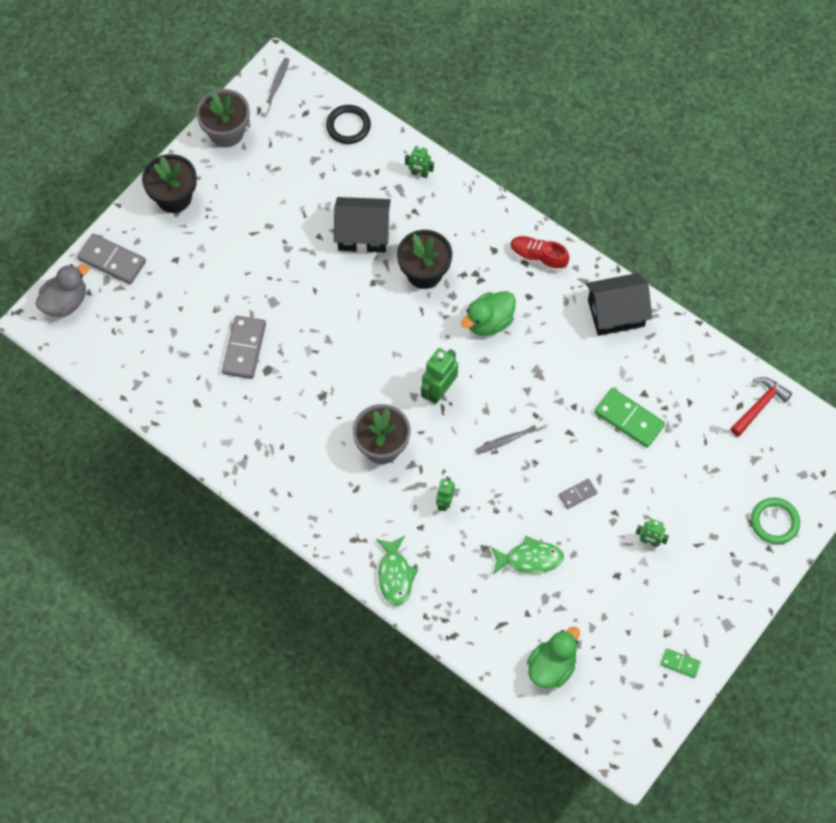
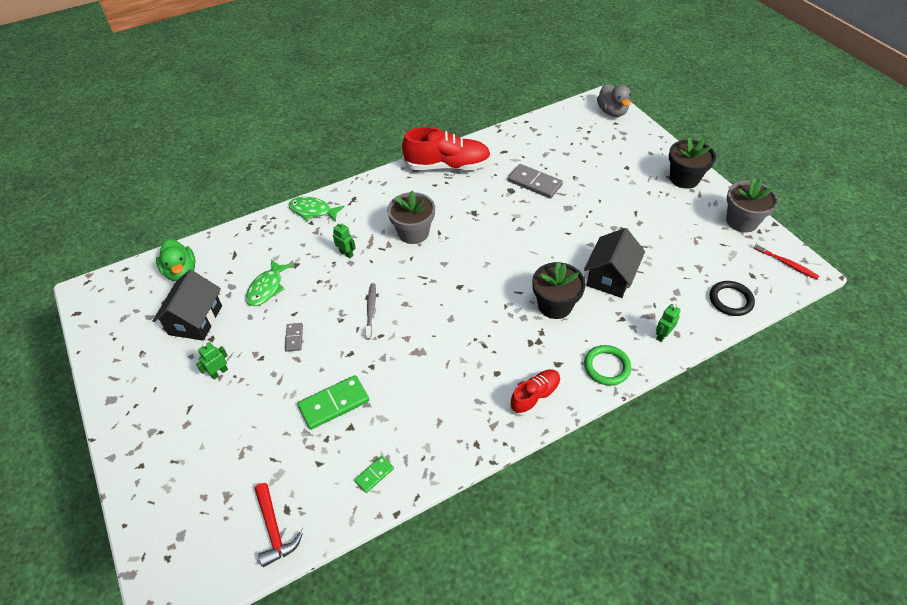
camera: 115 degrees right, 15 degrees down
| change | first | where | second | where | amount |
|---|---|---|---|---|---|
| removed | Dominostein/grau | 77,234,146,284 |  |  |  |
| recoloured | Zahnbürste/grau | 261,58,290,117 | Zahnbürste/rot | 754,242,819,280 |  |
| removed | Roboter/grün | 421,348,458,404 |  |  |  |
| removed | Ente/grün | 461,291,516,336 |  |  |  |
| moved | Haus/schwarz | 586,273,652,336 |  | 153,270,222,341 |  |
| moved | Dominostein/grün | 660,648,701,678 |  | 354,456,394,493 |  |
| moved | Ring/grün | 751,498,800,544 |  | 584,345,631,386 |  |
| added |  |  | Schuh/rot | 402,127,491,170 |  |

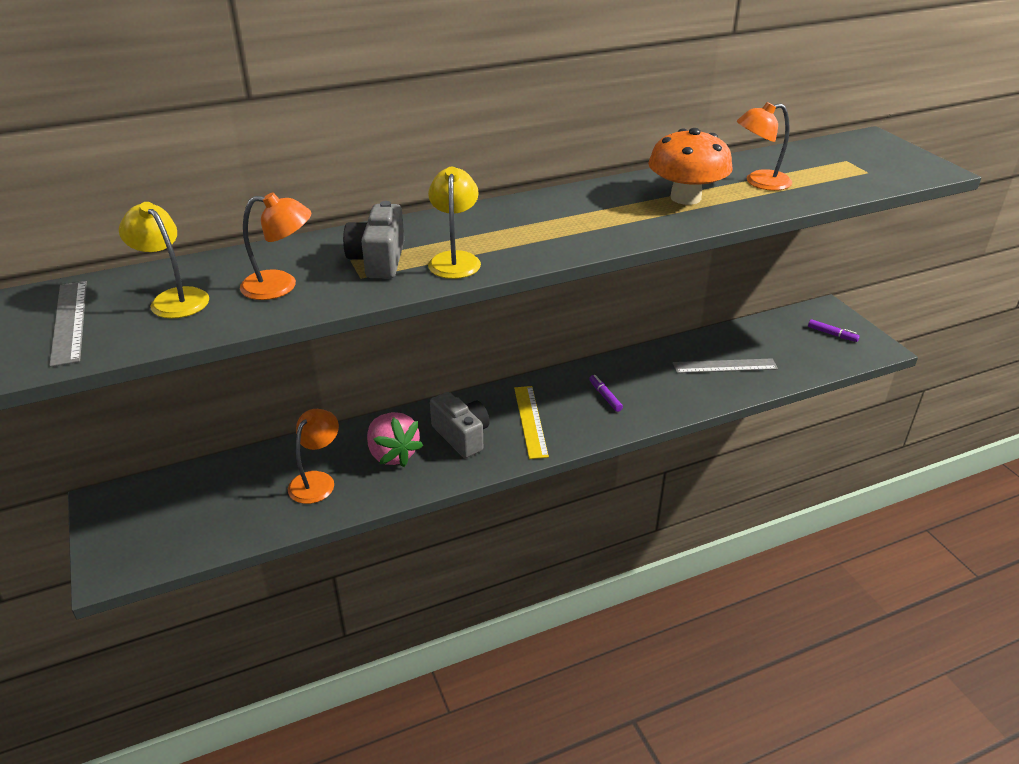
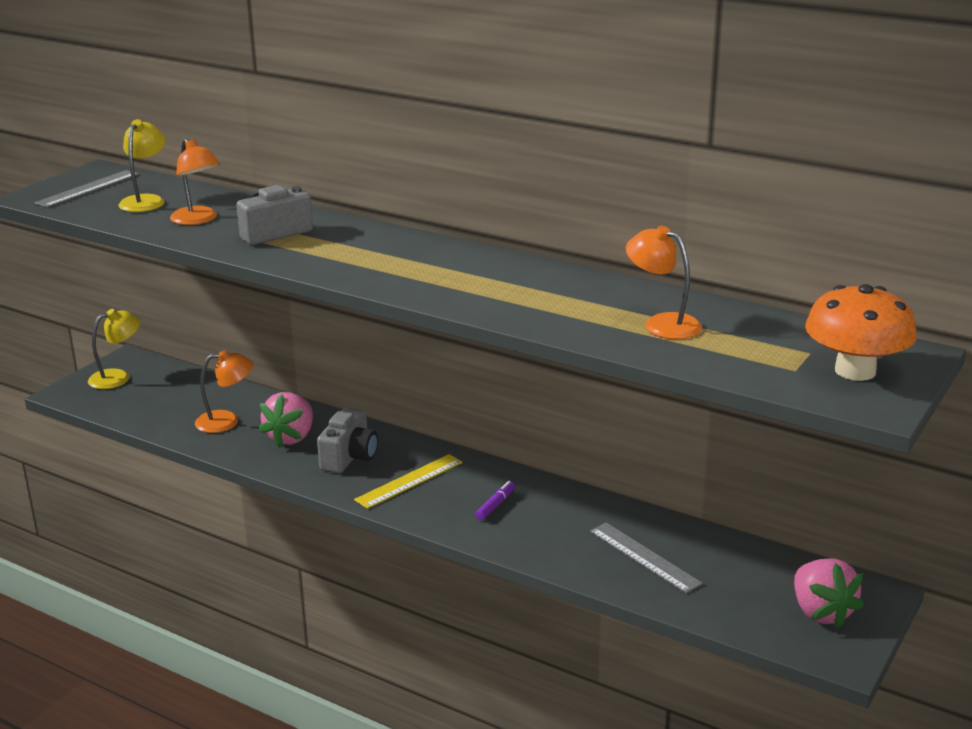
camera: 55 degrees right, 10 degrees down
| change | first | where | second | where | amount |
|---|---|---|---|---|---|
| moved | Lampe/gelb | 428,167,481,279 |  | 88,309,140,389 |  |
| moved | Pilz/orange | 648,128,732,205 |  | 805,284,917,381 |  |
| replaced | Filzstift/lila | 808,319,860,342 | Erdbeere/rosa | 794,558,864,629 |  |

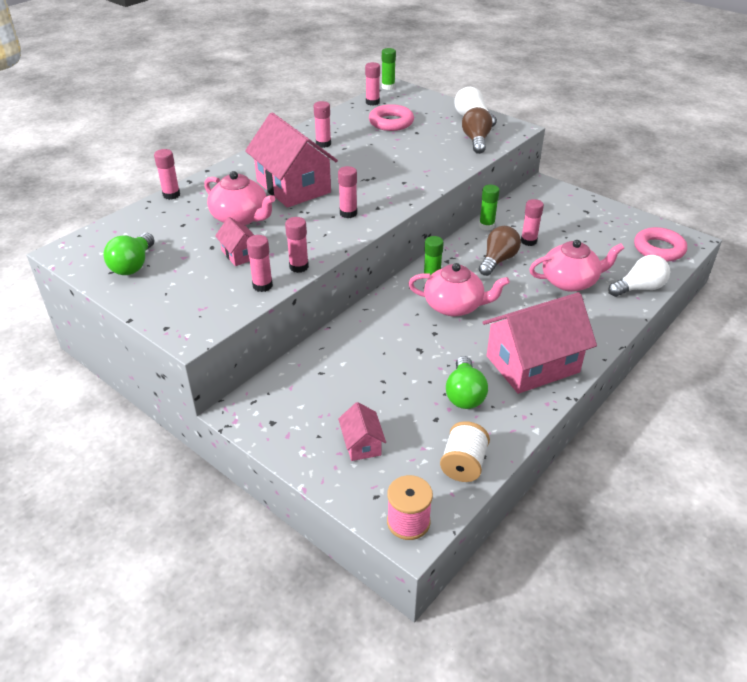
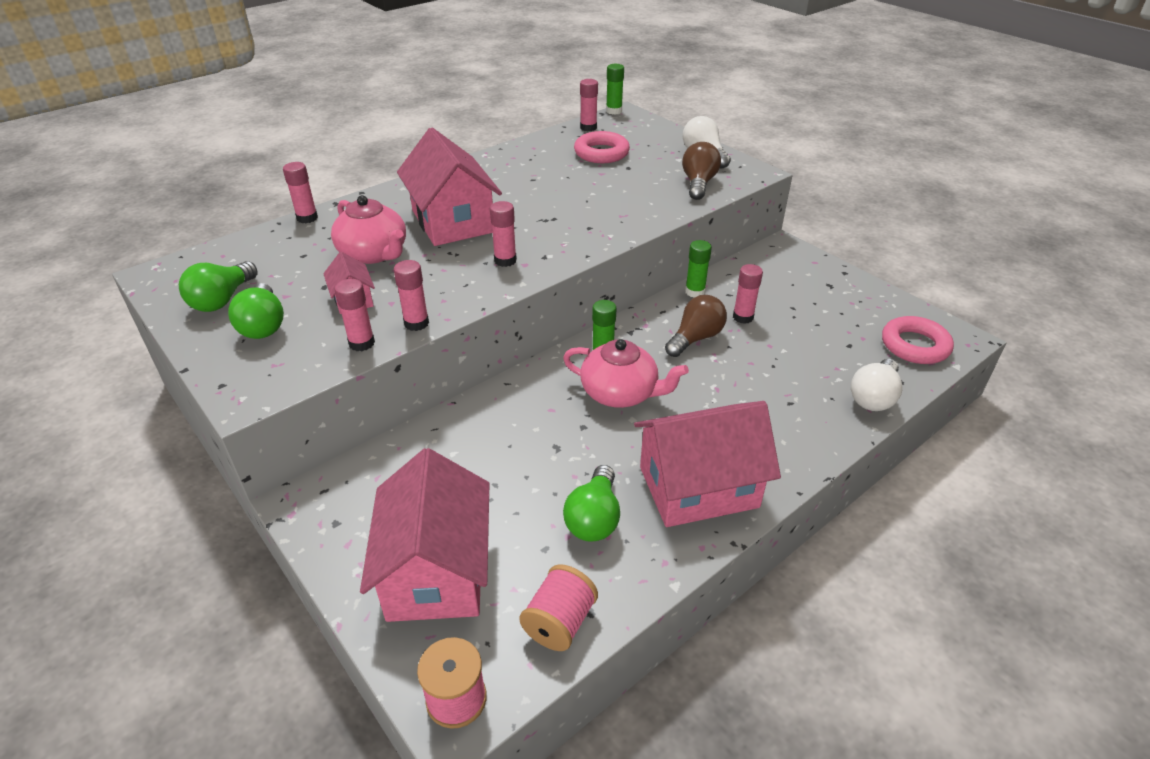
camera: 10 degrees right, 0 degrees up
| change | first | where | second | where | amount |
|---|---|---|---|---|---|
| removed | Klebestift/rosa | 314,101,331,148 |  |  |  |
| resized | Haus/rosa | 338,402,386,461 |  | 360,448,489,622 | x2.17 |
| recoloured | Garnrolle/weiß | 440,421,490,482 | Garnrolle/rosa | 519,564,598,651 |  |
| removed | Teekanne/rosa | 529,240,624,292 |  |  |  |
| turned | Glühbirne/weiß | 608,255,670,297 |  | 851,359,902,411 | 135 degrees clockwise |
| added |  |  | Glühbirne/grün | 228,283,284,339 |  |

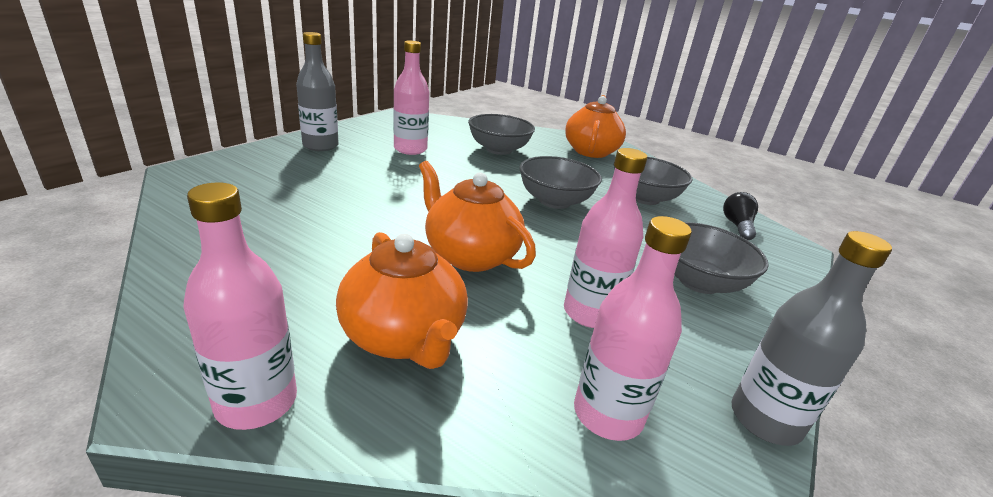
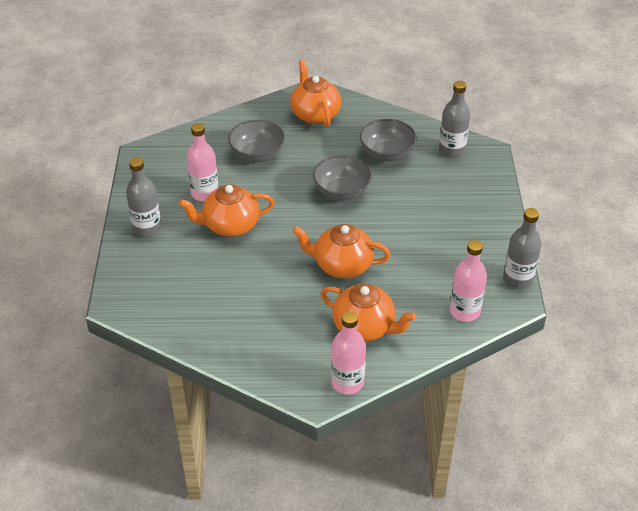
camera: 30 degrees left, 15 degrees up
| change | first | where | second | where | amount |
|---|---|---|---|---|---|
| removed | Flasche/rosa | 564,148,647,328 |  |  |  |
| removed | Schüssel/grau | 674,222,769,294 |  |  |  |
| replaced | Glühbirne/schwarz | 723,192,758,240 | Flasche/grau | 439,81,470,158 |  |
| added |  |  | Teekanne/orange | 179,184,275,237 |  |

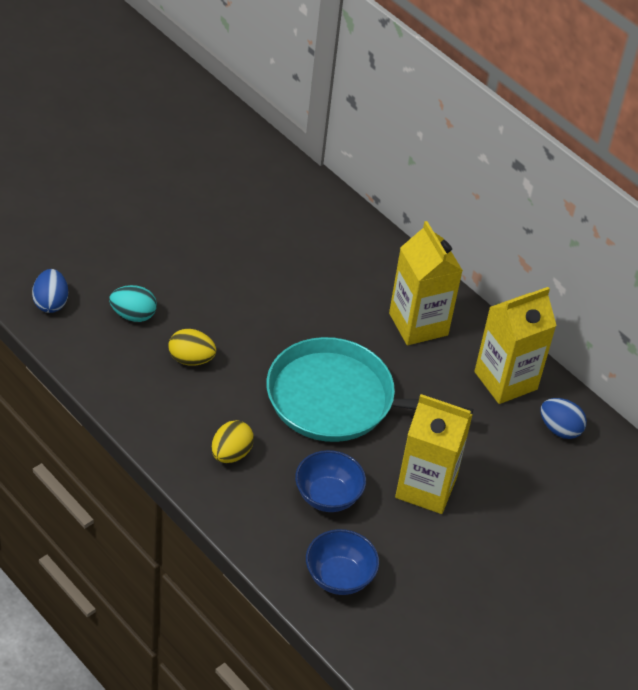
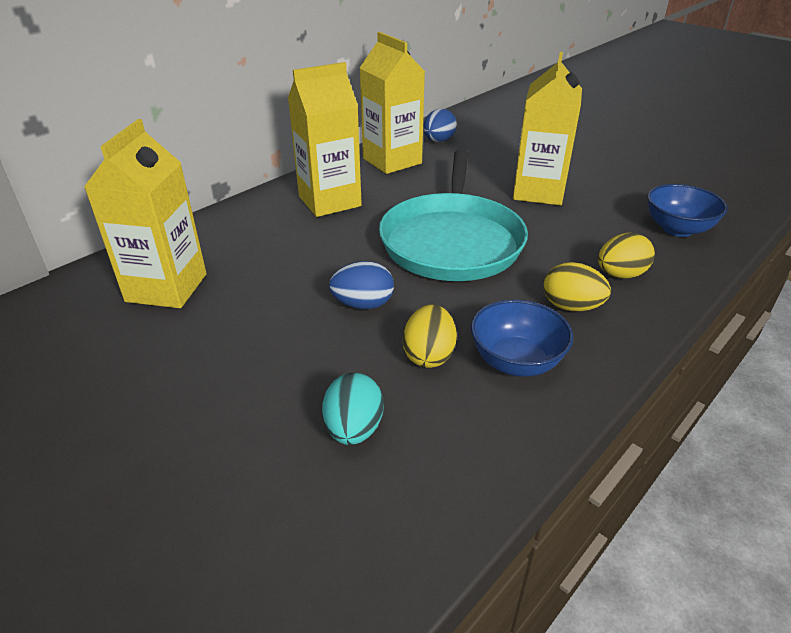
camera: 90 degrees left, 10 degrees down
| change | first | where | second | where | amount |
|---|---|---|---|---|---|
| moved | Ei/blau | 32,269,68,313 |  | 329,261,394,309 |  |
| moved | Schüssel/blau | 295,450,366,512 |  | 471,299,574,377 |  |
| added |  |  | Getränkekarton/gelb | 84,119,207,308 |  |
| added |  |  | Ei/gelb | 598,233,655,278 |  |

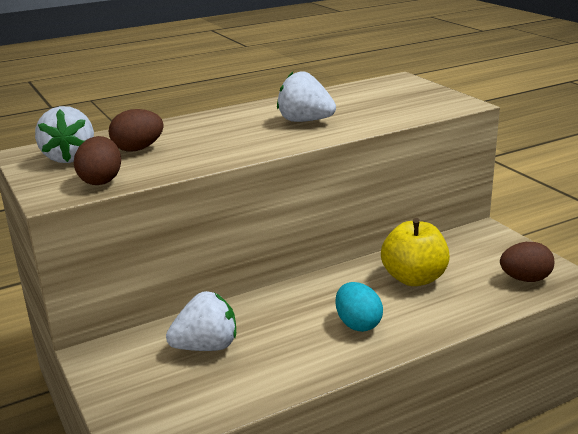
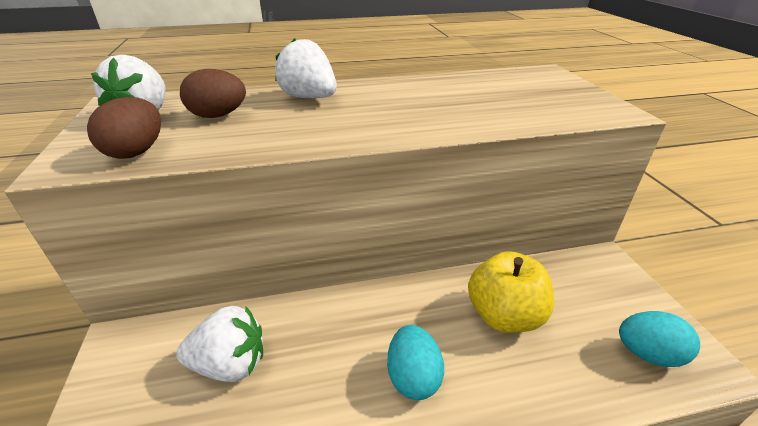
camera: 15 degrees right, 10 degrees up
| change | first | where | second | where | amount |
|---|---|---|---|---|---|
| moved | Erdbeere/weiß | 277,71,336,122 |  | 275,38,337,98 |  |
| recoloured | Ei/braun | 500,242,554,282 | Ei/türkis | 619,311,700,367 |  |

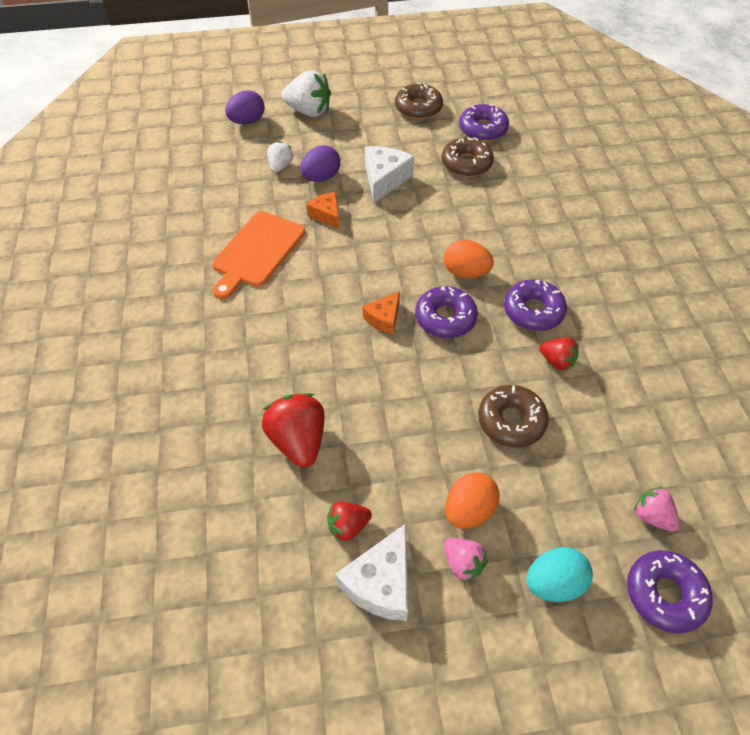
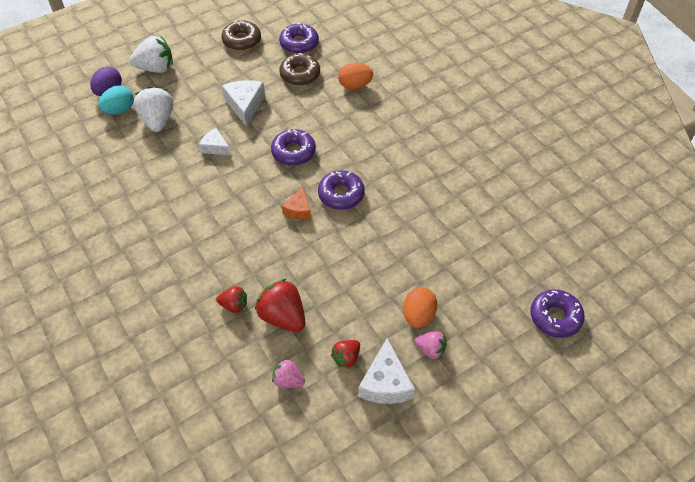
camera: 25 degrees left, 0 degrees up
| change | first | where | second | where | amount |
|---|---|---|---|---|---|
| removed | Schneidebrett/orange | 212,211,305,299 |  |  |  |
| resized | Erdbeere/weiß | 267,141,293,173 |  | 134,86,173,132 | x1.75 |
| removed | Ei/lila | 300,145,340,182 |  |  |  |
| recoloured | Käse/orange | 306,192,339,229 | Käse/weiß | 199,128,231,155 |  |
| moved | Ei/orange | 444,240,494,278 |  | 338,62,373,89 |  |
| removed | Donut/braun | 478,385,549,448 |  |  |  |
| moved | Donut/lila | 504,279,567,331 |  | 271,129,316,166 |  |
| moved | Ei/türkis | 526,547,593,602 |  | 98,85,134,115 |  |
| moved | Erdbeere/rot | 540,338,579,371 |  | 216,286,247,313 |  |
| moved | Erdbeere/rosa | 634,487,680,531 |  | 272,358,305,388 |  |

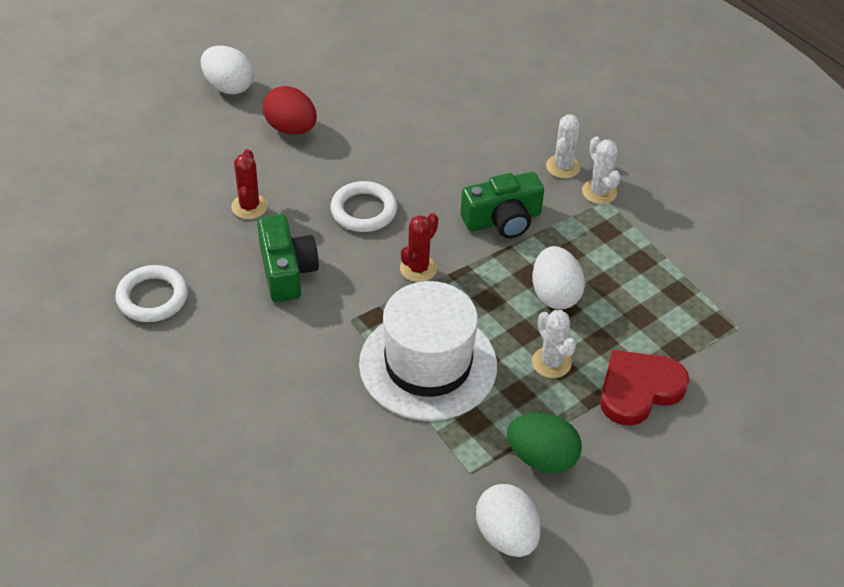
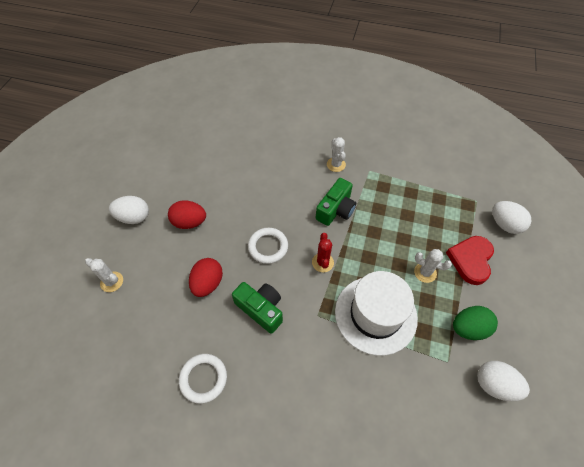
camera: 35 degrees left, 10 degrees up
| change | first | where | second | where | amount |
|---|---|---|---|---|---|
| replaced | Kaktus/rot | 231,149,268,219 | Ei/rot | 189,258,223,297 |  |
| moved | Ei/weiß | 532,246,585,310 |  | 492,201,532,234 |  |
| moved | Kaktus/weiß | 582,137,621,204 |  | 85,258,123,292 |  |

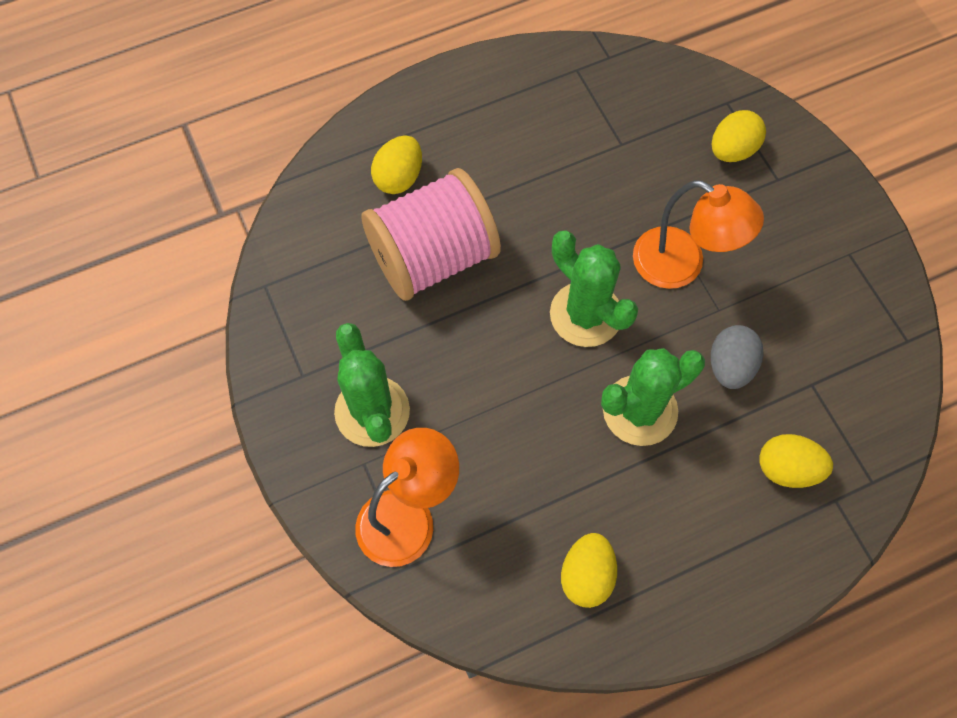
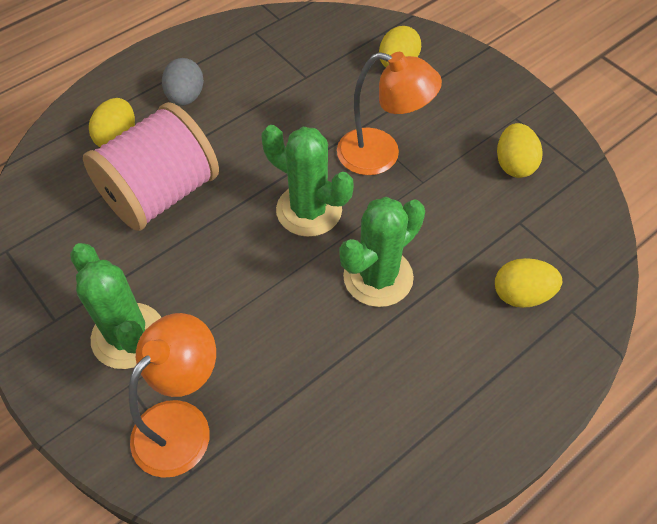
camera: 15 degrees left, 10 degrees down
| change | first | where | second | where | amount |
|---|---|---|---|---|---|
| moved | Ei/gelb | 561,533,617,608 |  | 497,123,543,178 |  |
| moved | Ei/grau | 711,325,763,389 |  | 162,58,204,106 |  |

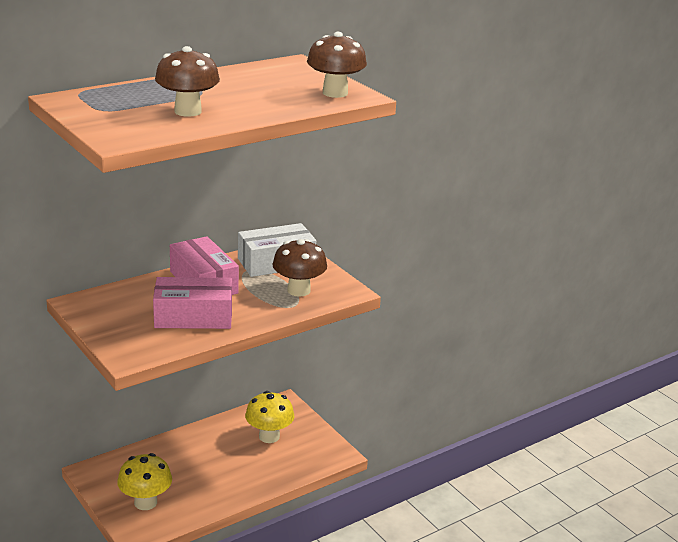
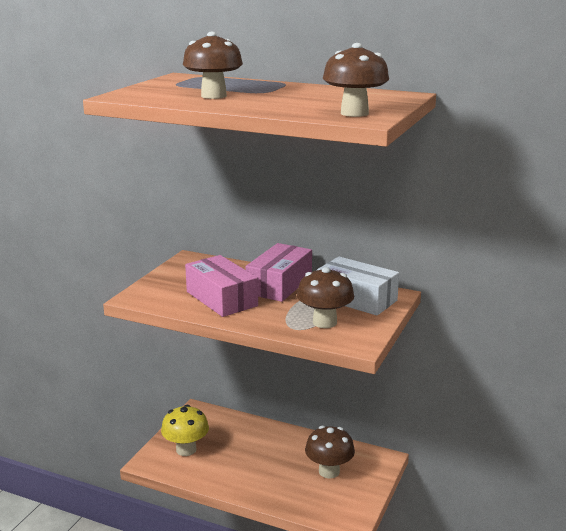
camera: 60 degrees right, 5 degrees down
| change | first | where | second | where | amount |
|---|---|---|---|---|---|
| recoloured | Pilz/gelb | 245,391,295,443 | Pilz/braun | 305,426,355,479 |  |

